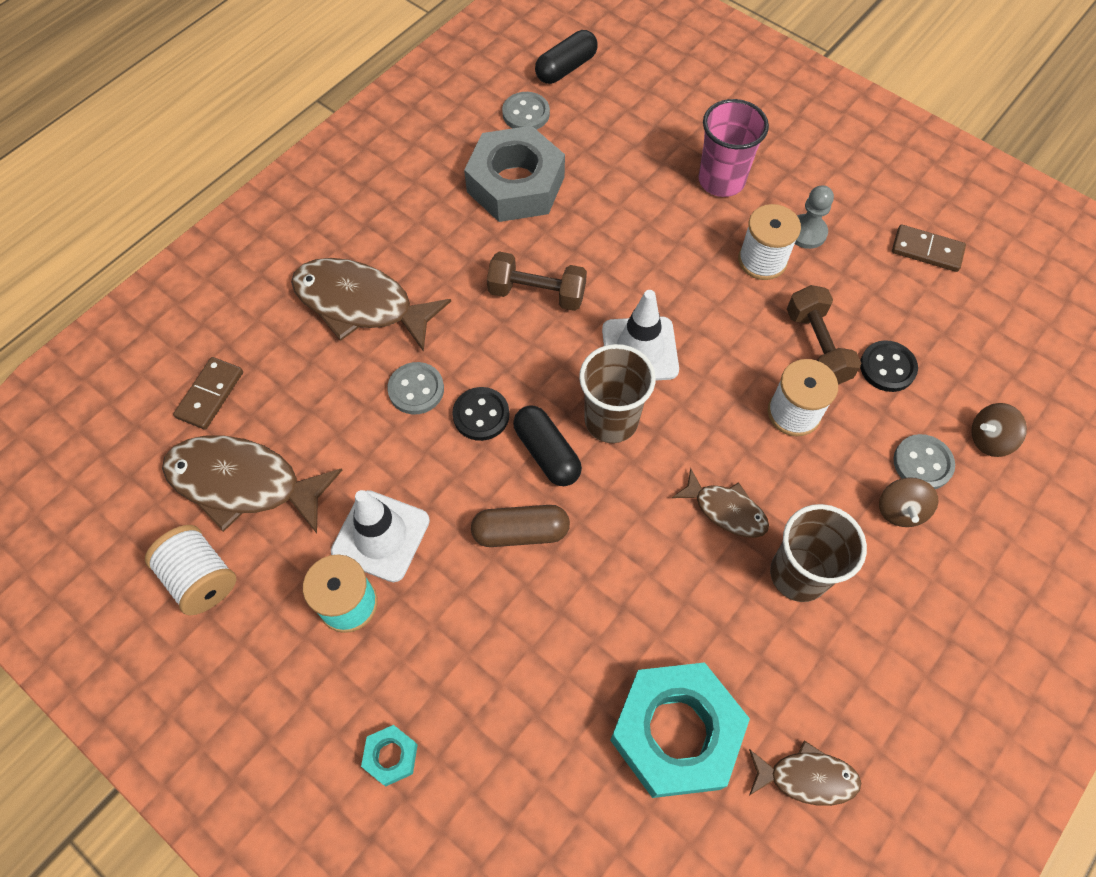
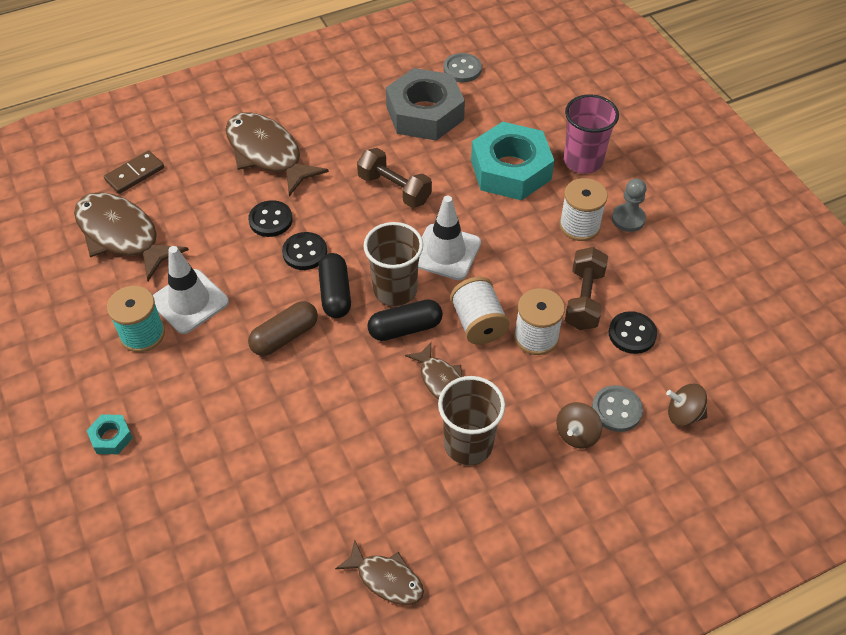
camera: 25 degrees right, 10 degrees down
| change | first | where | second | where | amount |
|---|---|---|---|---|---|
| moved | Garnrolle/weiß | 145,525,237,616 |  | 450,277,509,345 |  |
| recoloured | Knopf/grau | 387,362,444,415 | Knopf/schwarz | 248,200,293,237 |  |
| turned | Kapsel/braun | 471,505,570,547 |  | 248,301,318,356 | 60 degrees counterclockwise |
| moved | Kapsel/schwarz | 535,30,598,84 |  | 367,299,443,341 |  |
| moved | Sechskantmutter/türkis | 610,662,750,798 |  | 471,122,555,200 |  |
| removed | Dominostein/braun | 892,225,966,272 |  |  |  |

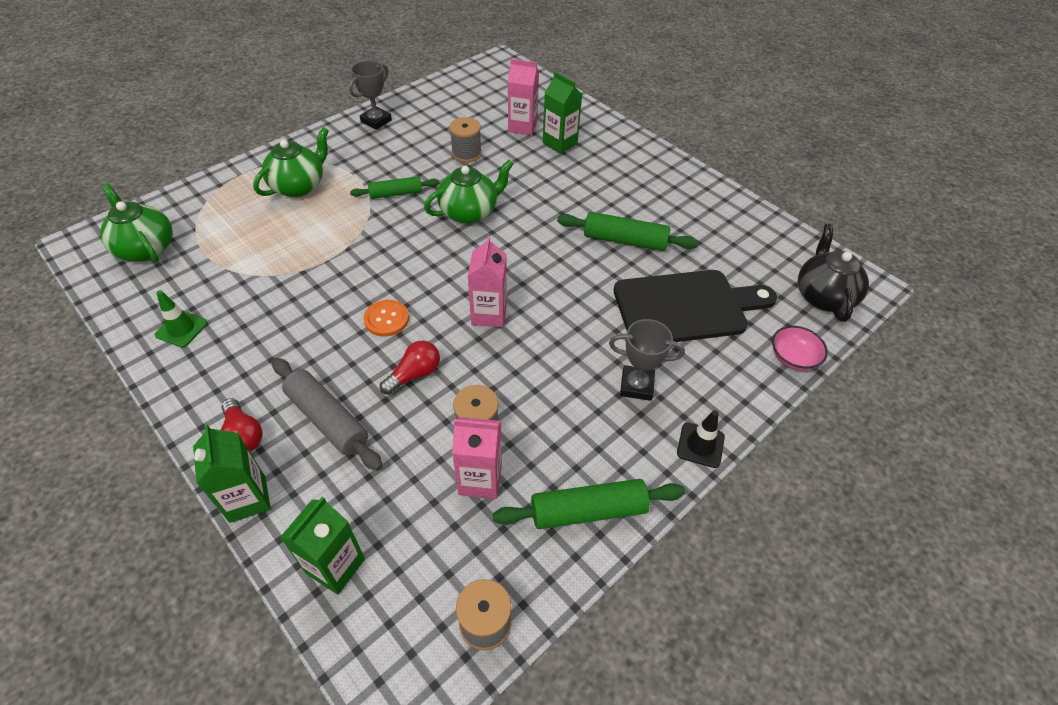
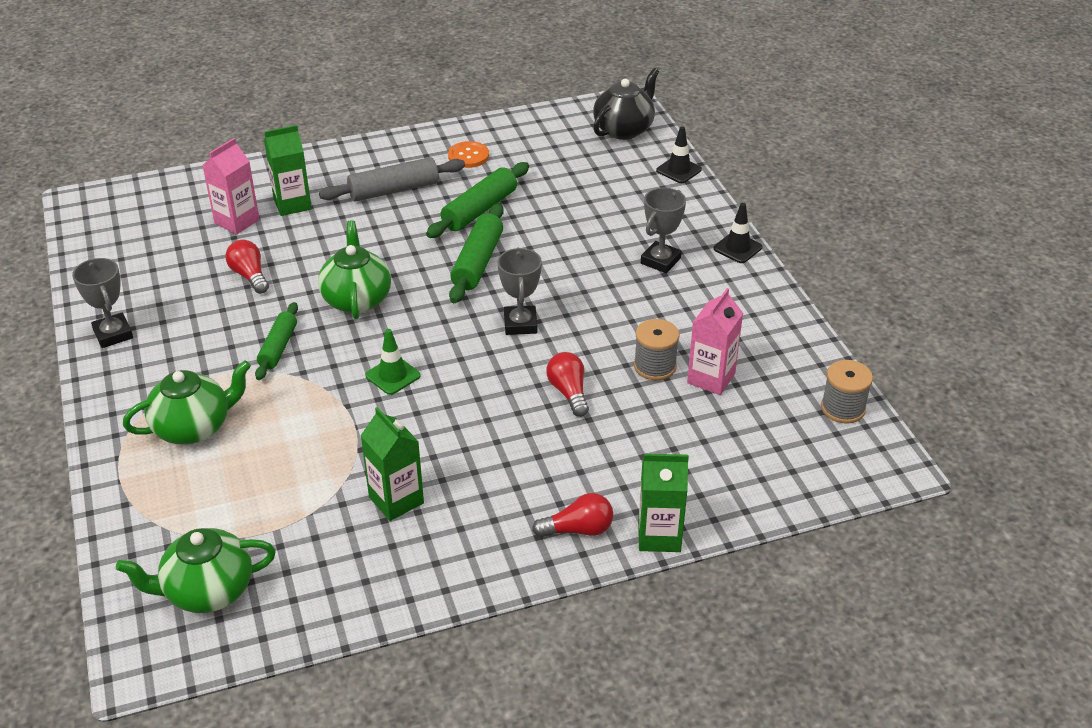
camera: 65 degrees left, 10 degrees down
| change | first | where | second | where | amount |
|---|---|---|---|---|---|
| moved | Leitkegel/grün | 155,290,208,347 |  | 365,329,421,395 |  |
| turned | Teekanne/grün | 253,127,329,197 |  | 123,360,251,445 | 90 degrees clockwise |
| moved | Nudelholz/grau | 272,358,383,471 |  | 319,157,465,201 |  |
| moved | Getränkekarton/grün | 280,497,365,595 |  | 360,407,424,521 |  |
| moved | Knopf/orange | 363,300,409,337 |  | 448,141,489,168 |  |
| replaced | Garnrolle/grau | 449,117,482,163 | Glühbirne/rot | 225,240,269,294 |  |
| replaced | Getränkekarton/rosa | 468,236,507,328 | Pokal/grau | 497,247,542,335 |  |
| moved | Nudelholz/grün | 493,479,685,529 |  | 449,203,504,303 |  |
| removed | Schneidebrett/schwarz | 614,270,777,342 |  |  |  |
| replaced | Schüssel/rosa | 772,326,828,370 | Leitkegel/schwarz | 656,126,702,183 |  |
| turned | Teekanne/schwarz | 798,224,869,322 |  | 593,68,659,140 | 105 degrees clockwise |

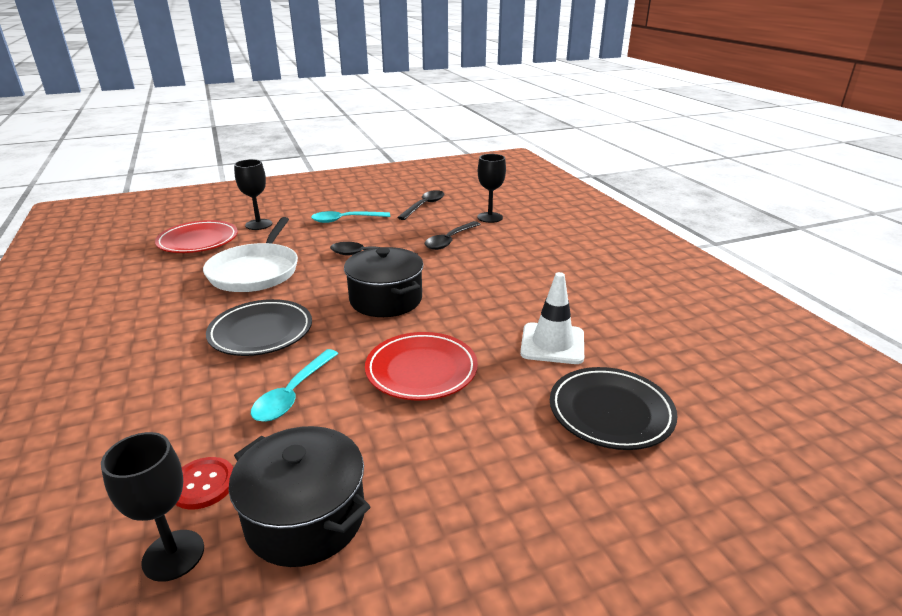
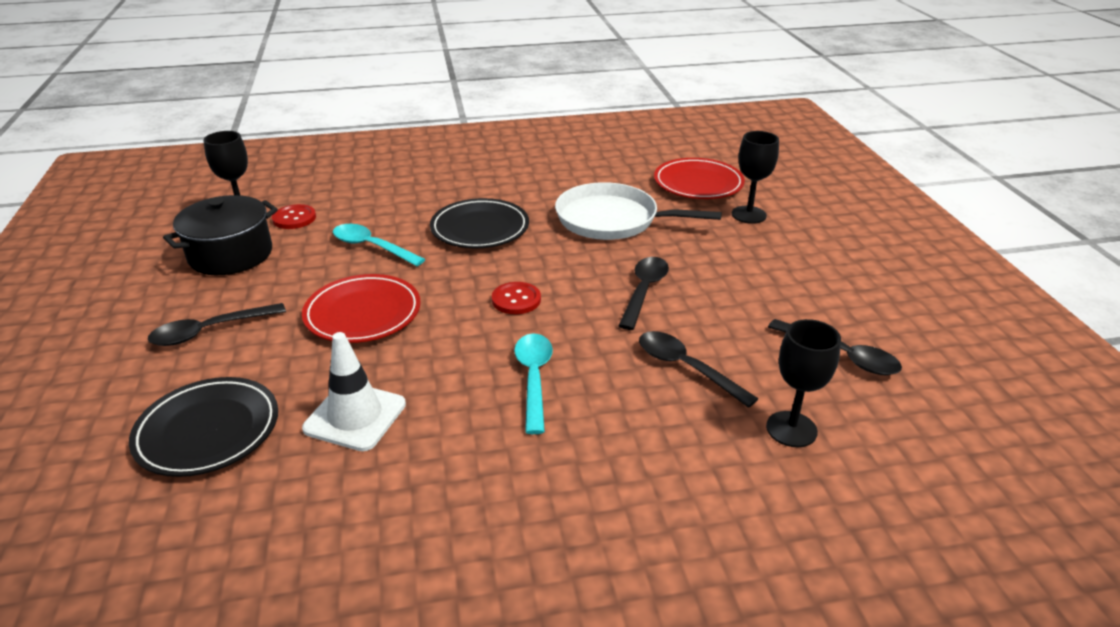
camera: 100 degrees right, 5 degrees up
| change | first | where | second | where | amount |
|---|---|---|---|---|---|
| moved | Löffel/türkis | 311,211,390,223 |  | 514,333,553,434 |  |
| replaced | Kochtopf/schwarz | 344,247,424,317 | Knopf/rot | 492,282,541,314 |  |
| added |  |  | Löffel/schwarz | 148,303,286,346 |  |

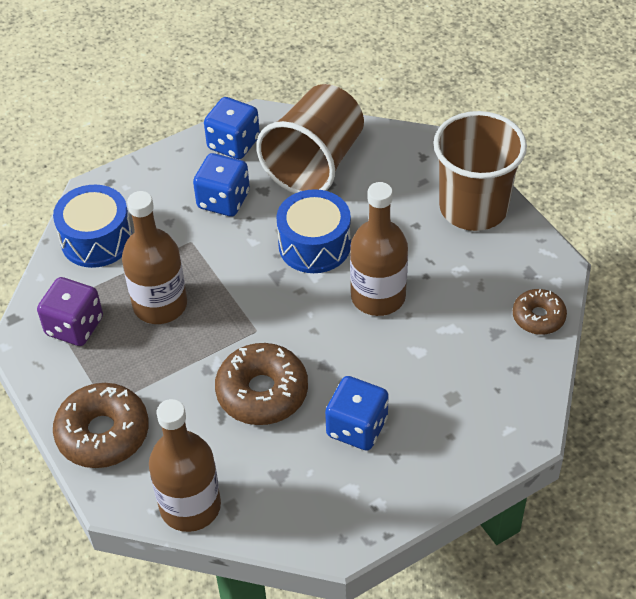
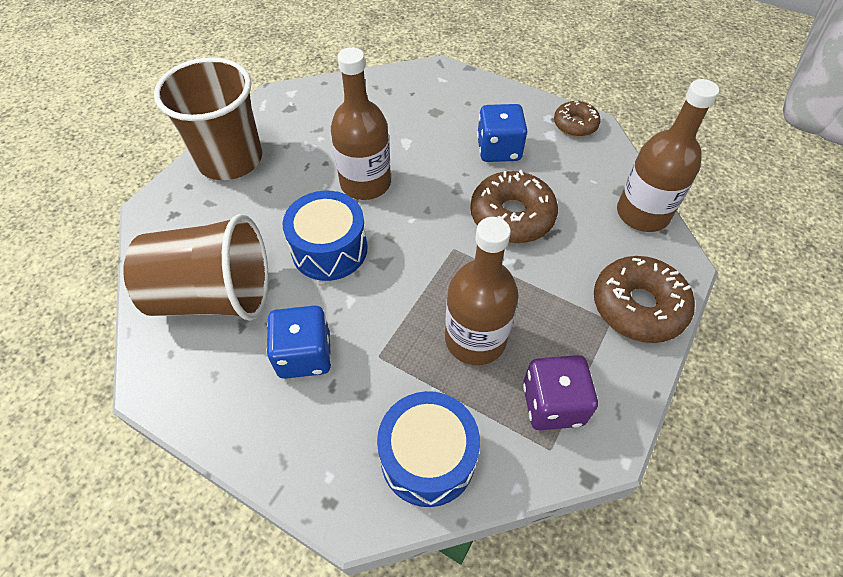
camera: 120 degrees left, 5 degrees up
| change | first | where | second | where | amount |
|---|---|---|---|---|---|
| removed | Spielwürfel/blau | 204,97,260,159 |  |  |  |
| moved | Donut/braun | 513,289,567,335 |  | 554,101,601,137 |  |

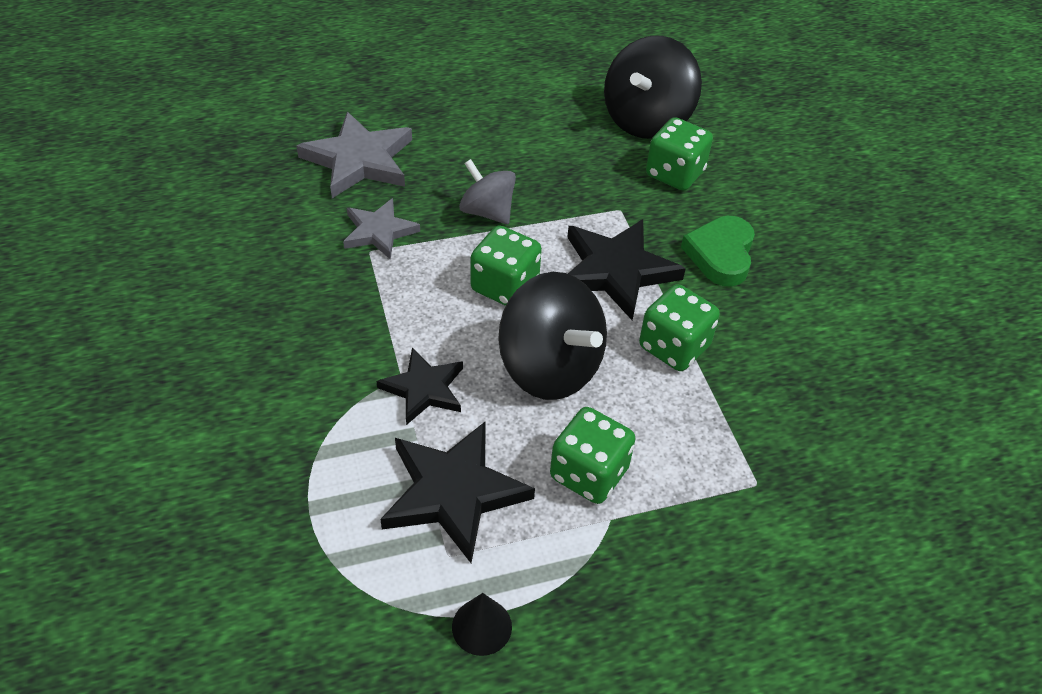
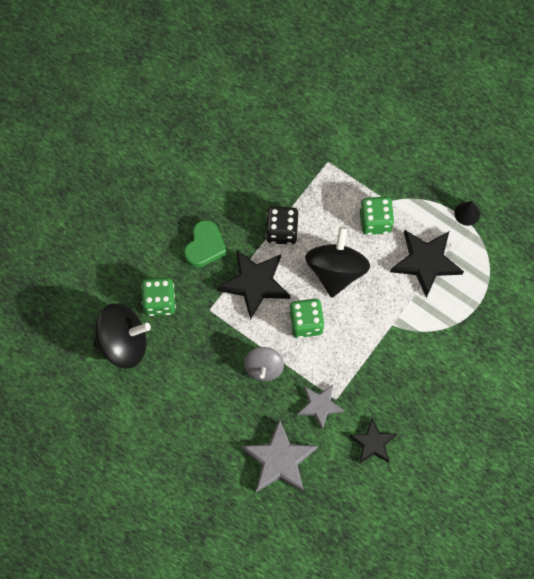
camera: 125 degrees left, 20 degrees up
| change | first | where | second | where | amount |
|---|---|---|---|---|---|
| moved | Stern/schwarz | 377,348,463,425 |  | 349,418,397,464 |  |
| recoloured | Spielwürfel/grün | 639,284,720,371 | Spielwürfel/schwarz | 266,206,299,245 |  |
| turned | Herz/grün | 681,216,755,287 |  | 184,220,227,268 | 45 degrees counterclockwise |

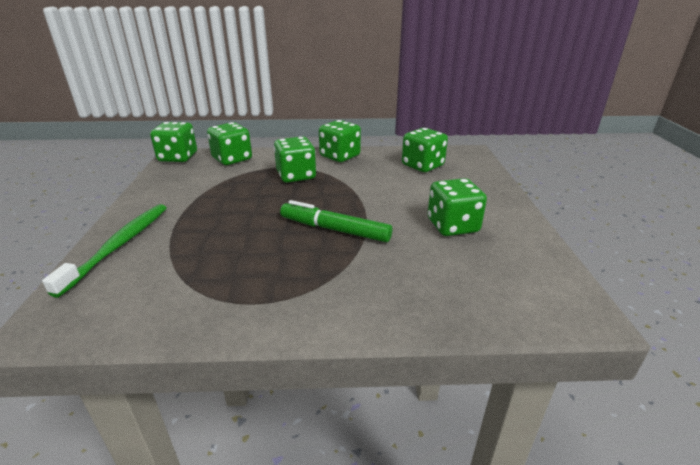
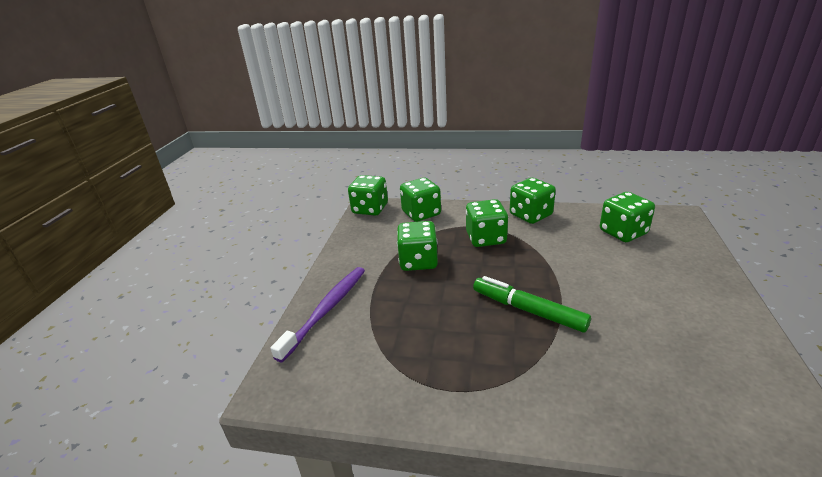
camera: 15 degrees right, 0 degrees up
| change | first | where | second | where | amount |
|---|---|---|---|---|---|
| recoloured | Zahnbürste/grün | 42,204,167,298 | Zahnbürste/lila | 270,267,365,362 |  |
| moved | Spielwürfel/grün | 428,178,487,236 |  | 397,221,438,271 |  |

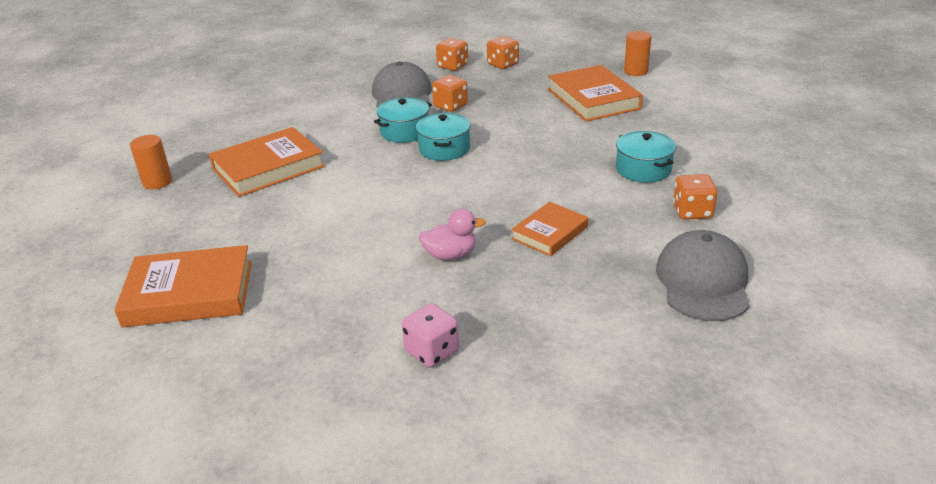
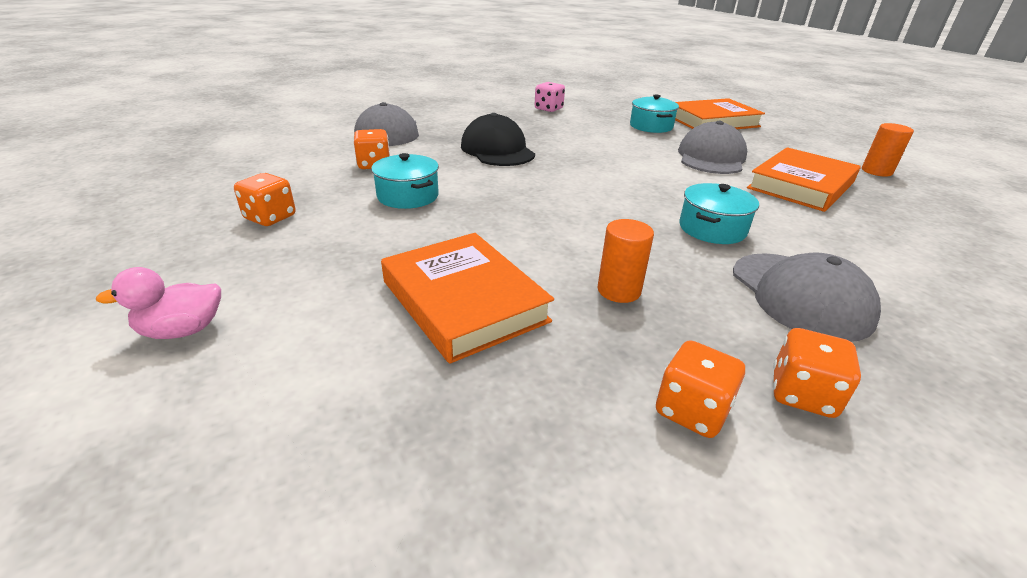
camera: 165 degrees right, 0 degrees up
| change | first | where | second | where | amount |
|---|---|---|---|---|---|
| moved | Kochtopf/türkis | 416,113,471,161 |  | 630,94,679,133 |  |
| moved | Ente/rosa | 418,209,486,260 |  | 96,267,221,339 |  |
| moved | Spielwürfel/orange | 432,75,468,112 |  | 234,173,296,226 |  |
| replaced | Buch/orange | 511,202,588,256 | Kappe/schwarz | 461,113,535,166 |  |
| moved | Vollzylinder/orange | 624,31,651,76 |  | 598,219,654,303 |  |
| added |  |  | Kappe/grau | 678,121,747,174 |  |

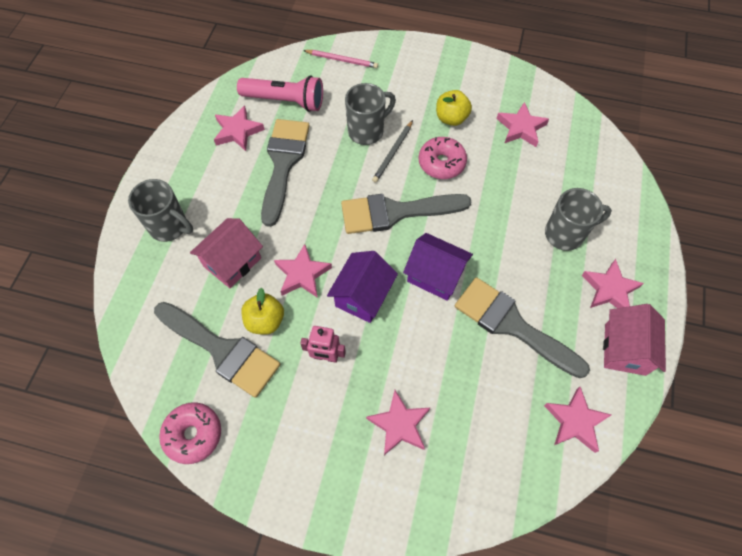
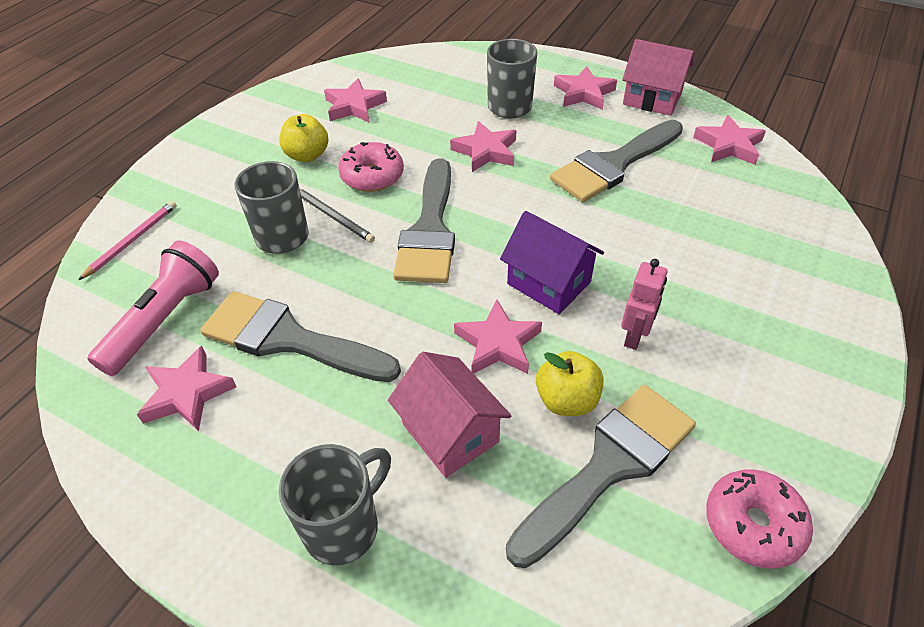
camera: 75 degrees left, 15 degrees down
| change | first | where | second | where | amount |
|---|---|---|---|---|---|
| moved | Stern/rosa | 366,390,430,455 |  | 450,121,517,172 |  |
| removed | Haus/lila | 403,233,473,301 |  |  |  |

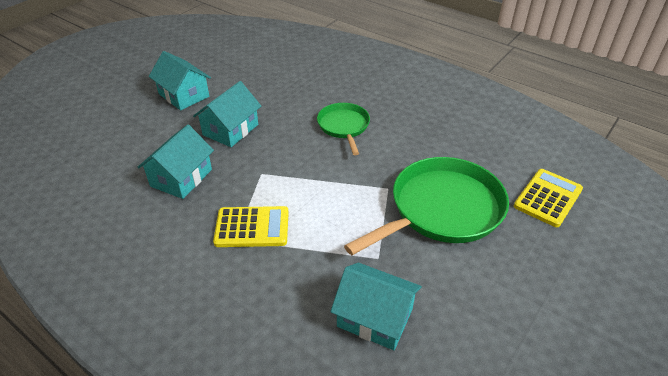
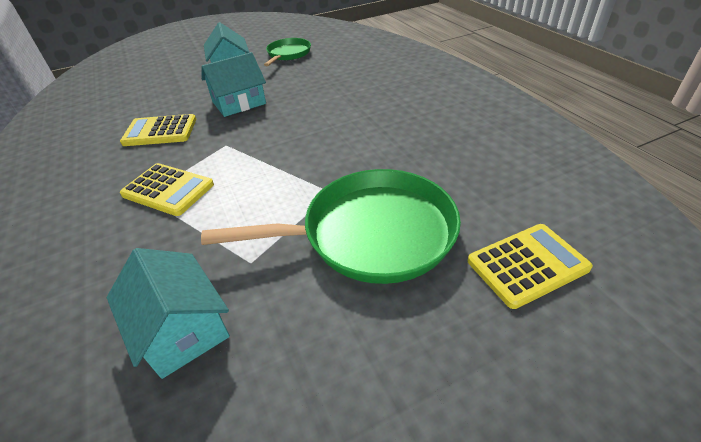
camera: 30 degrees right, 0 degrees up
| change | first | where | second | where | amount |
|---|---|---|---|---|---|
| replaced | Haus/türkis | 137,125,214,199 | Taschenrechner/gelb | 120,114,196,146 |  |
| moved | Pfanne/grün | 317,103,370,155 |  | 264,38,311,66 |  |

